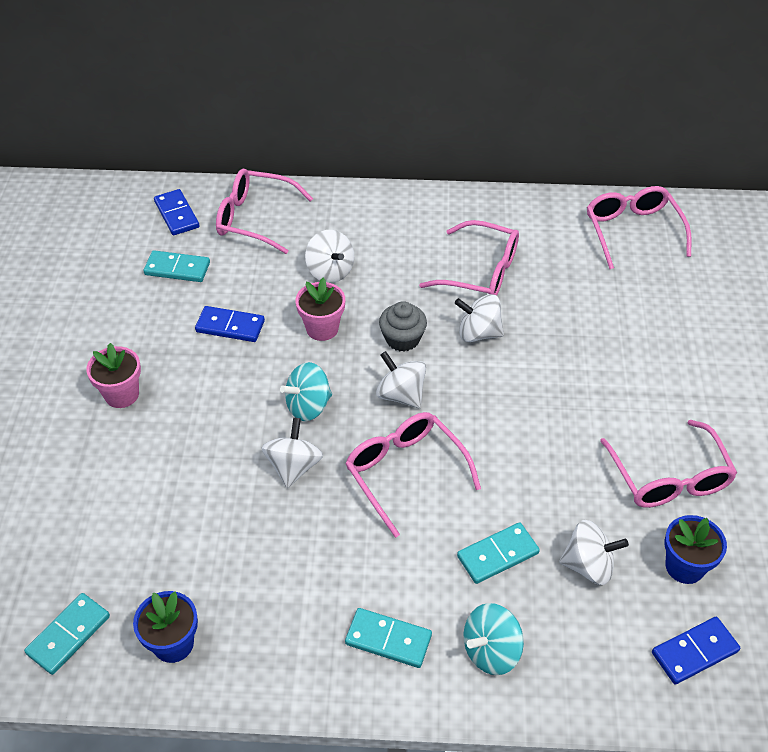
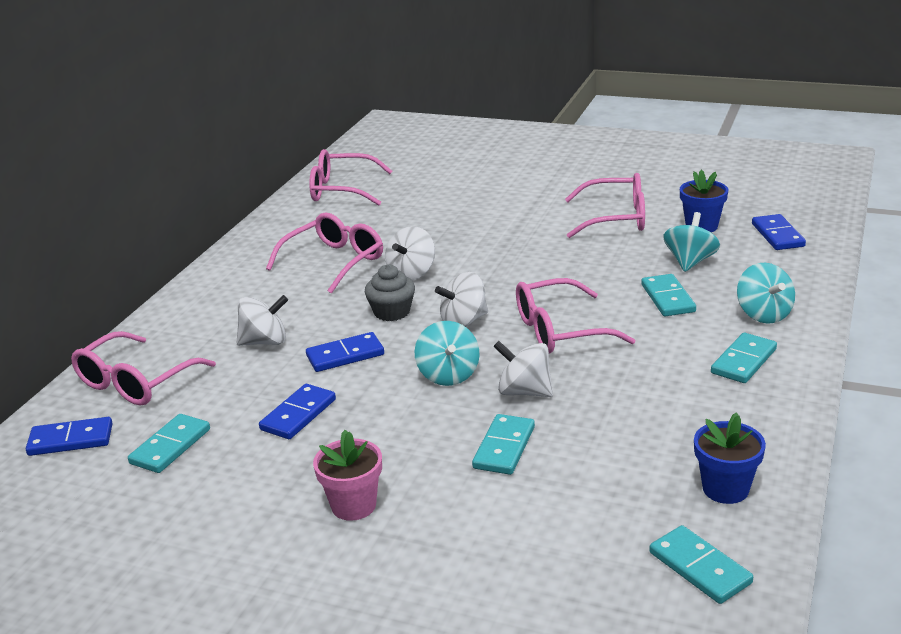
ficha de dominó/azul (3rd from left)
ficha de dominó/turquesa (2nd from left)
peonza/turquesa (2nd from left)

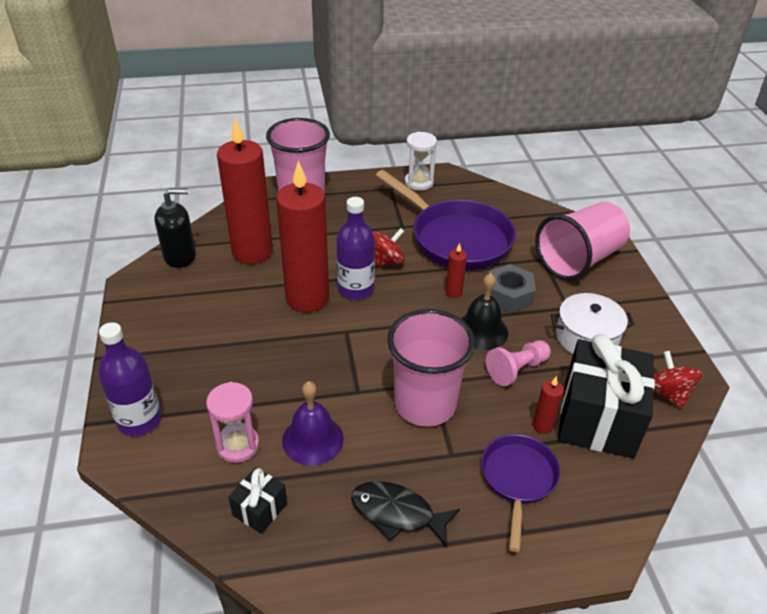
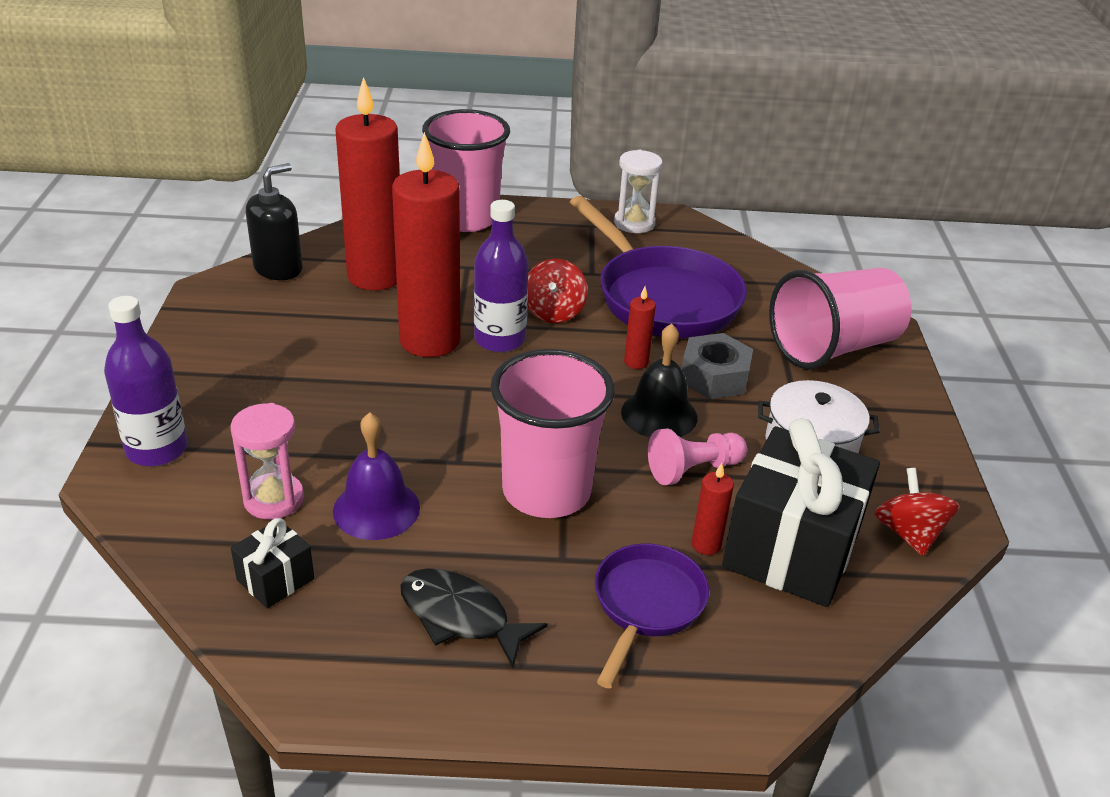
dispensador de jabón/negro
peonza/rojo (1st from left)

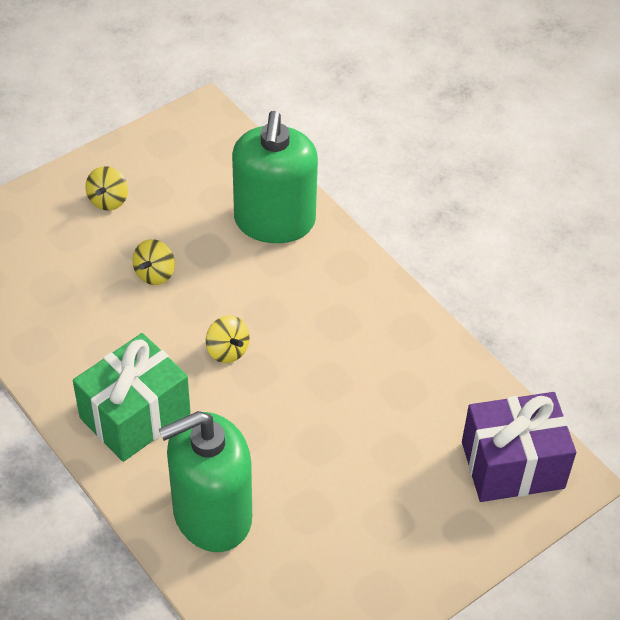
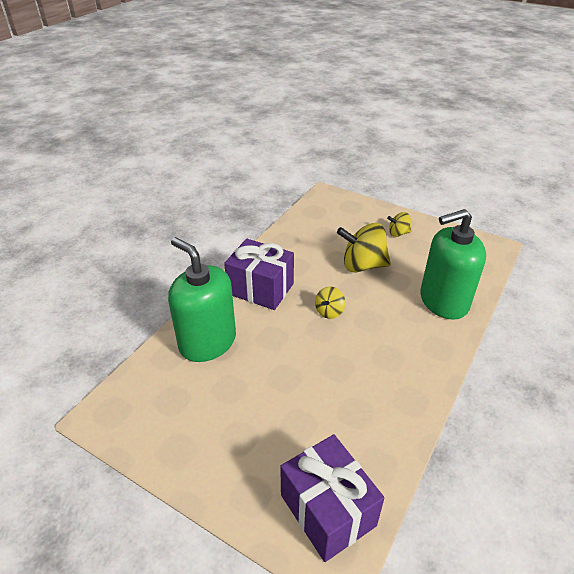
regalo/morado (1st from left)
peonza/amarillo (2nd from left)

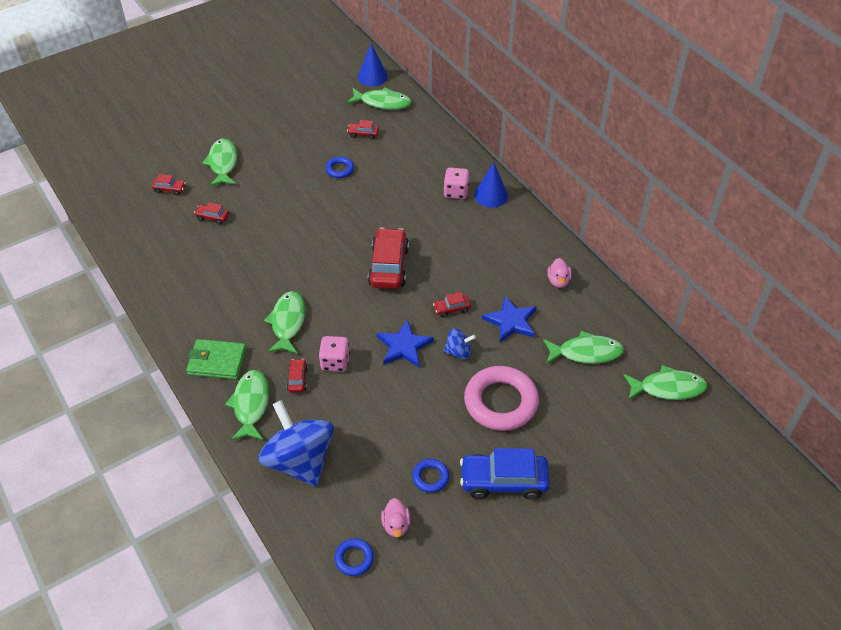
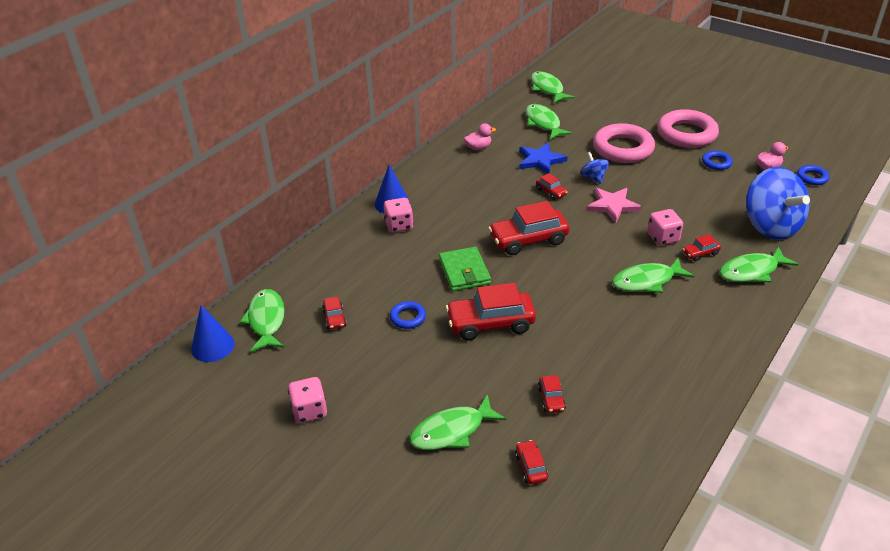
dado/rosa (1st from left)
cartera/verde
coche/rojo (2nd from left)
estrella/rosa
anillo/rosa (2nd from left)
peonza/azul (2nd from left)

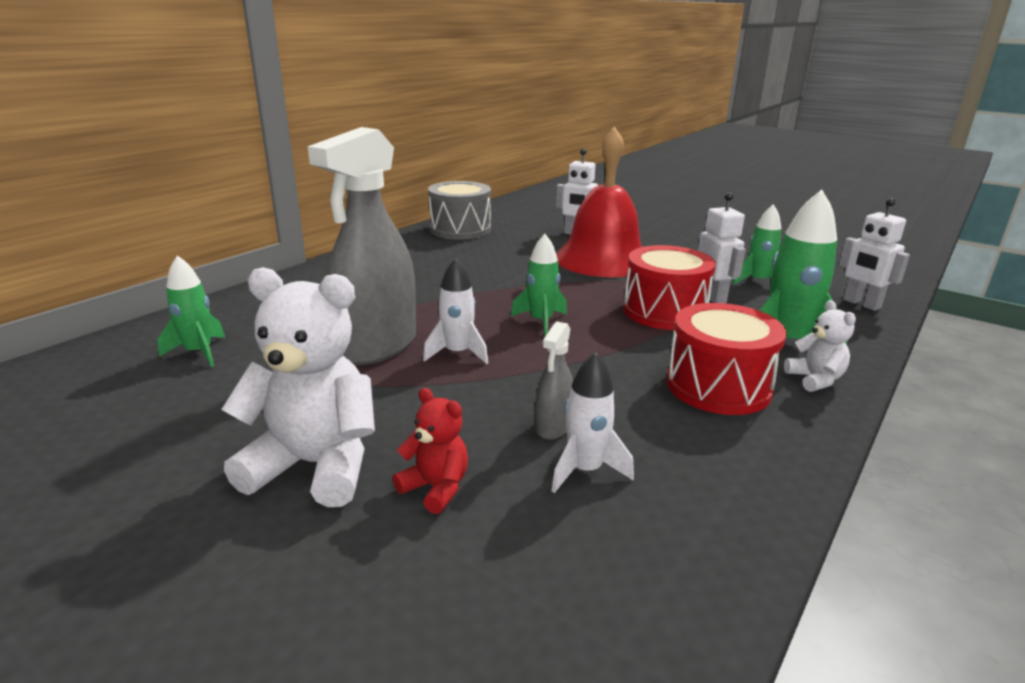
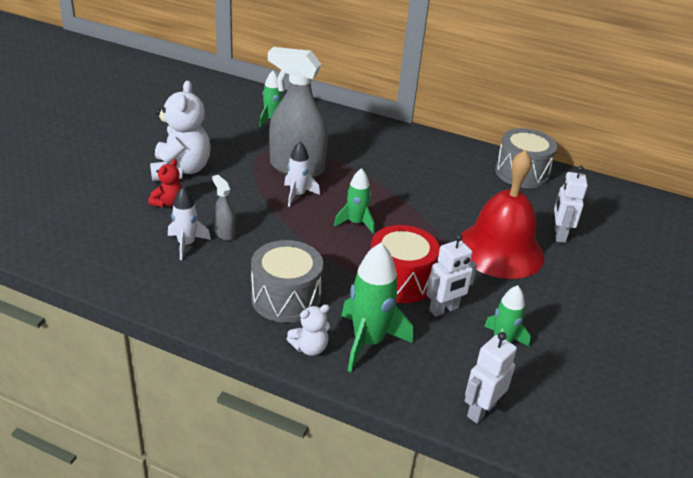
pulverizador/gris (1st from left)
tambor/gris (1st from left)

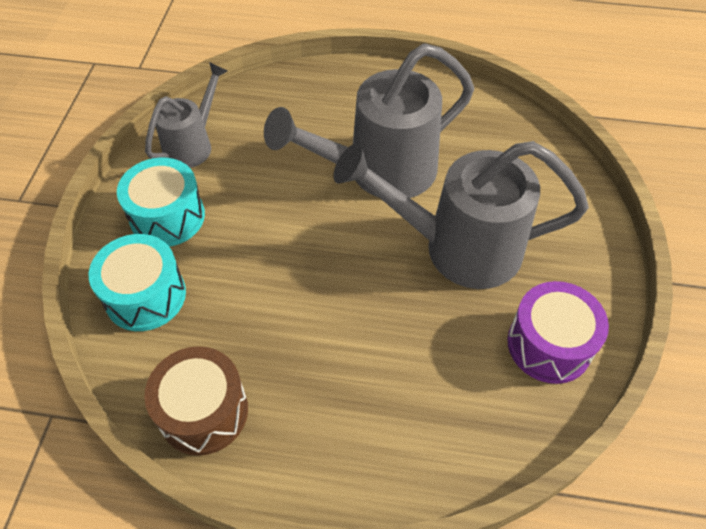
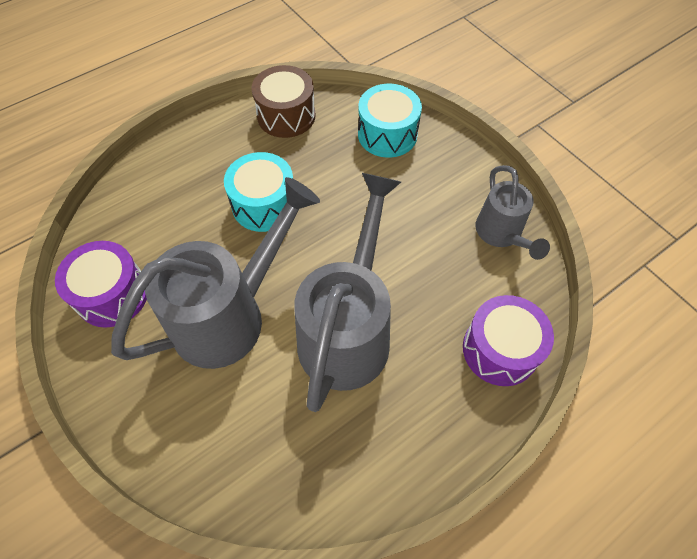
tambor/turquesa (1st from left)
tambor/morado (2nd from left)

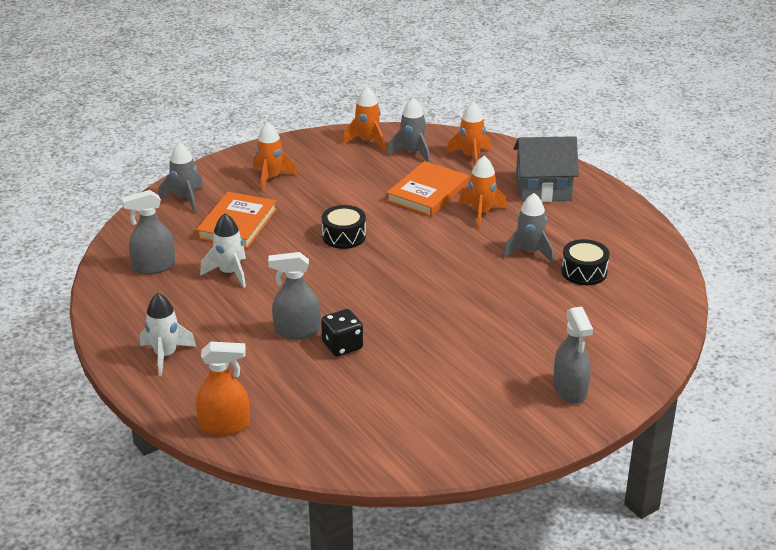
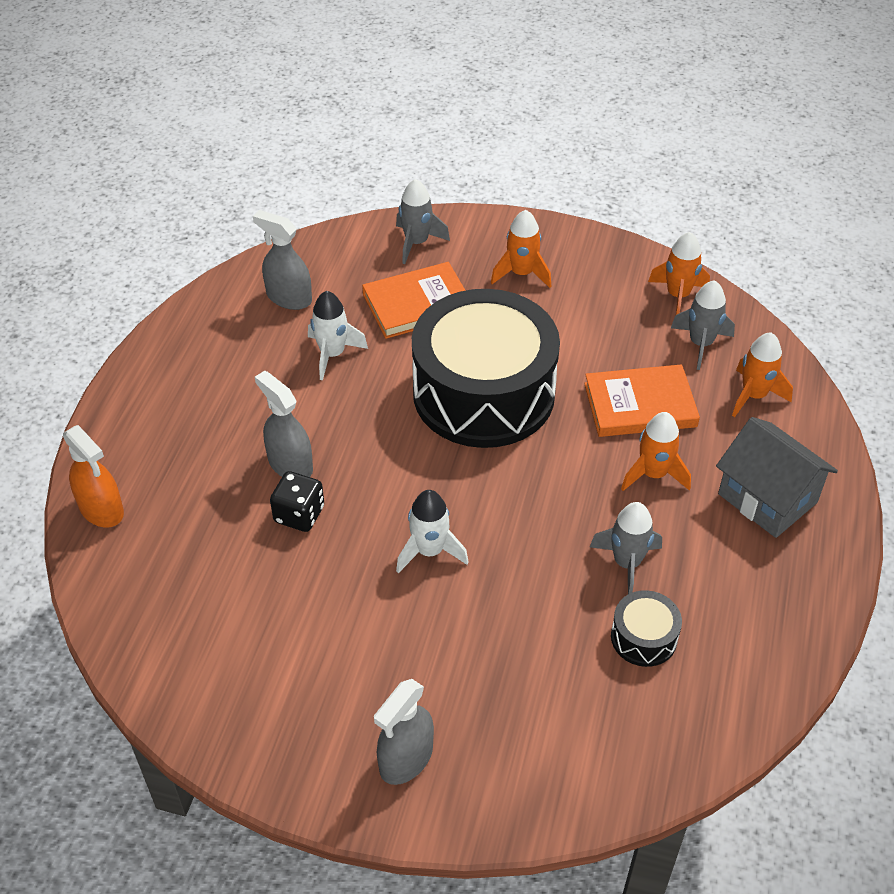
cohete/blanco (2nd from left)
tambor/negro (1st from left)

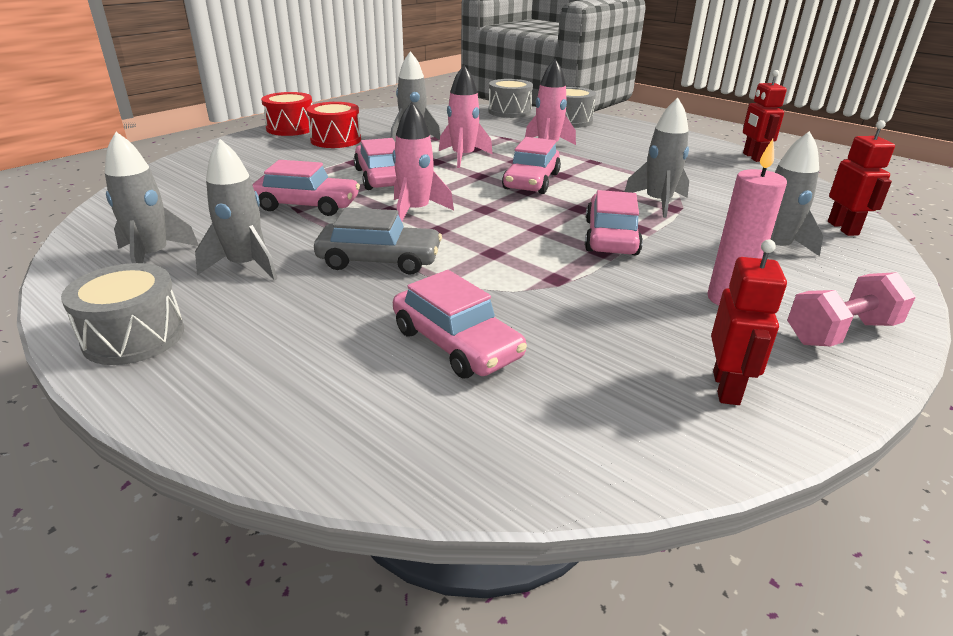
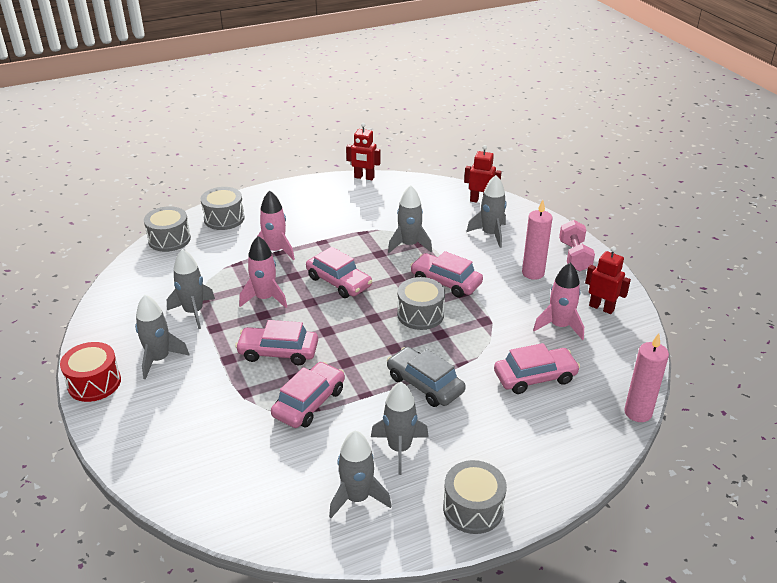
cohete/gris (1st from left)
coche/gris
tambor/gris (3rd from left)
cohete/rosa (3rd from left)
vela/rosa (2nd from left)

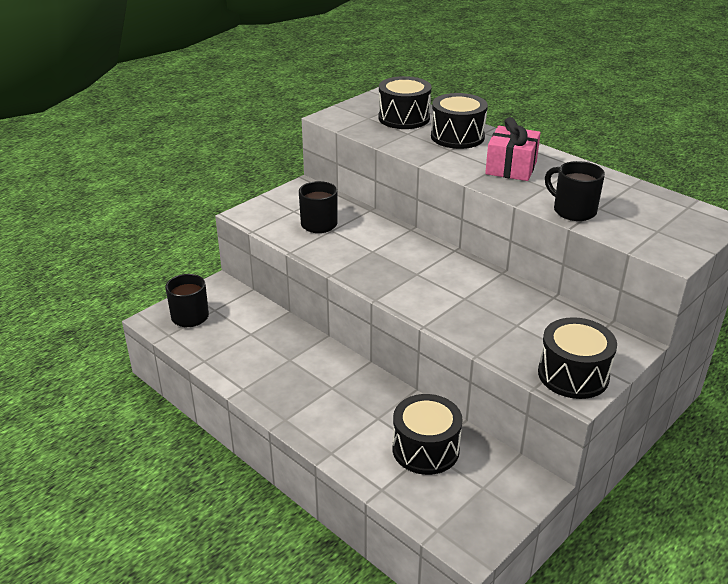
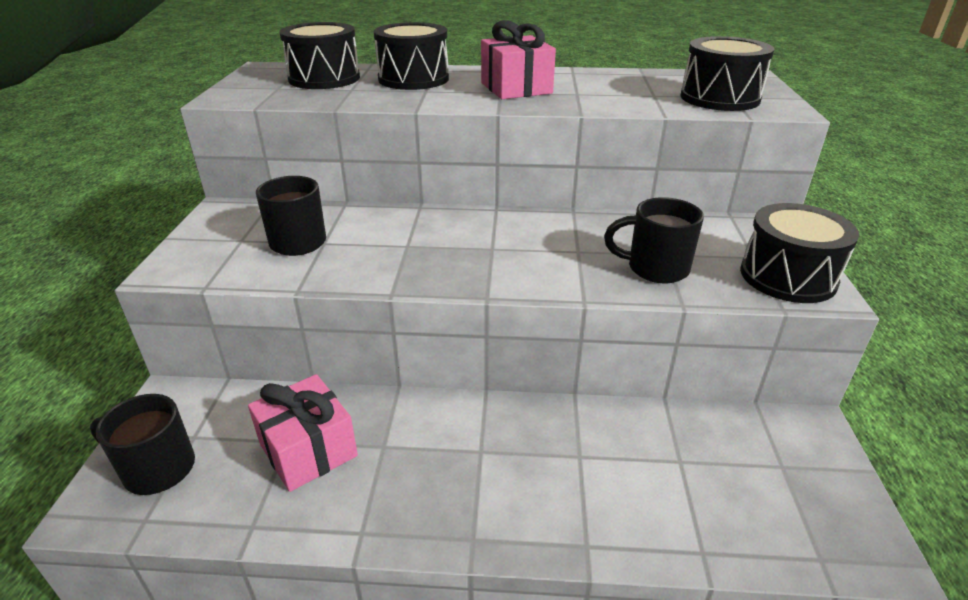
regalo/rosa (1st from left)
taza/negro (3rd from left)
tambor/negro (3rd from left)

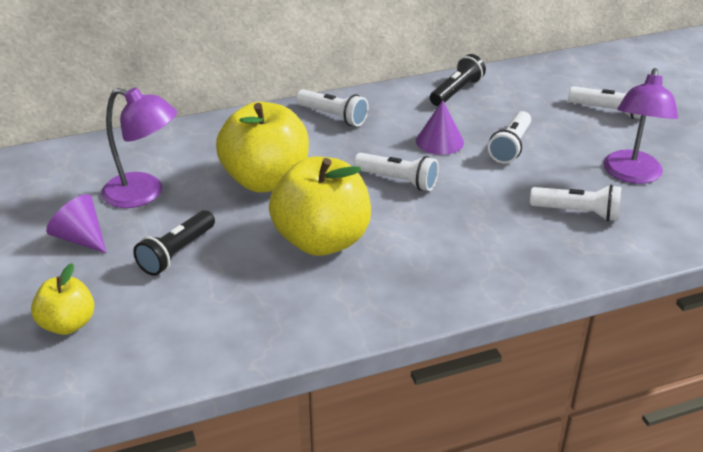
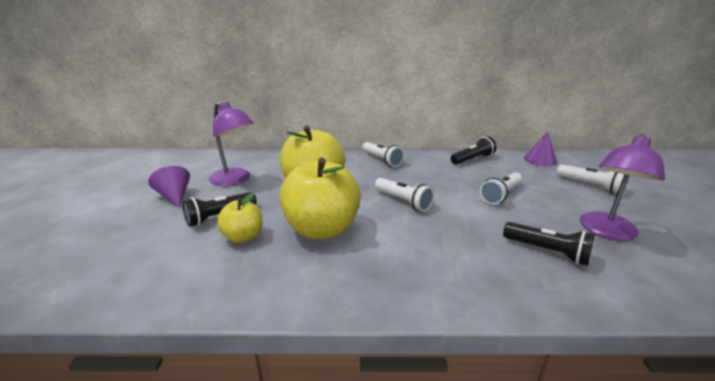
manzana/amarillo (1st from left)
lámpara de mano/negro (3rd from left)
cono/morado (2nd from left)

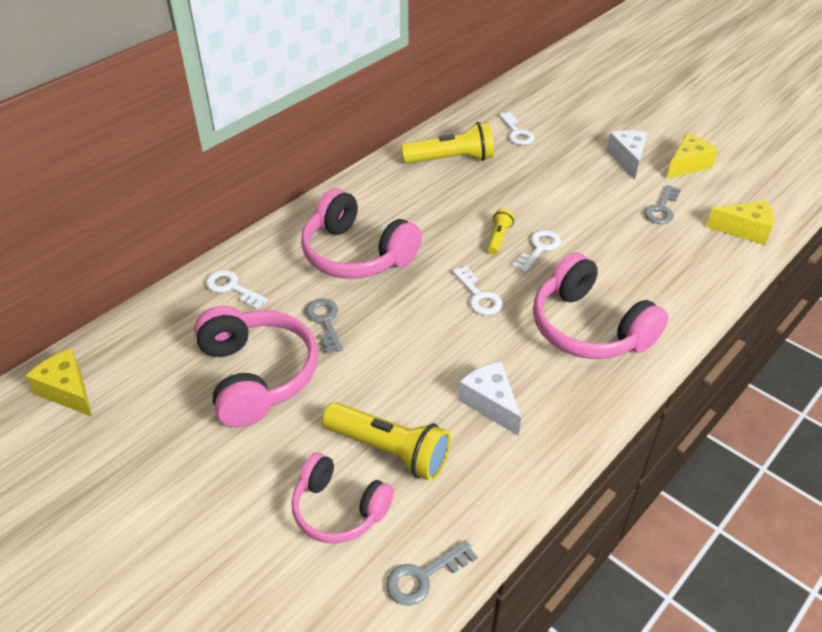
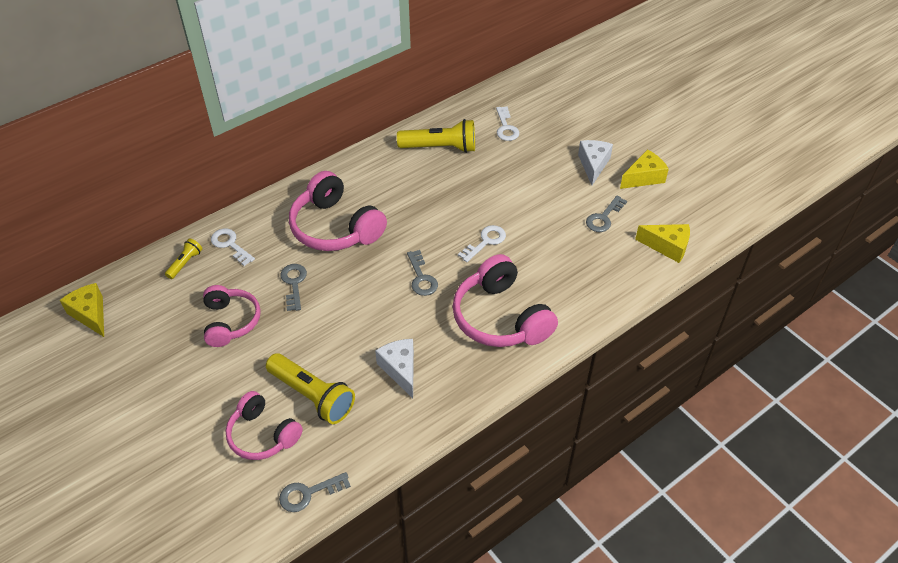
lámpara de mano/amarillo (1st from left)
auriculares/rosa (1st from left)
llave/gris (3rd from left)

